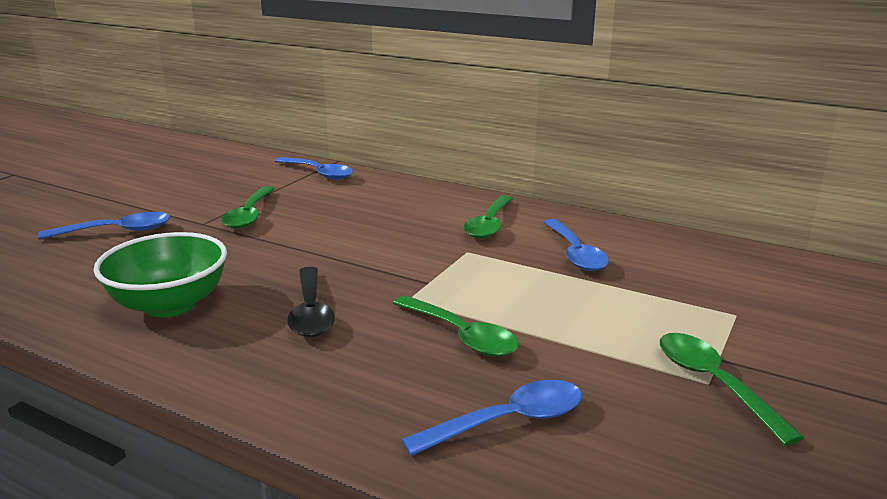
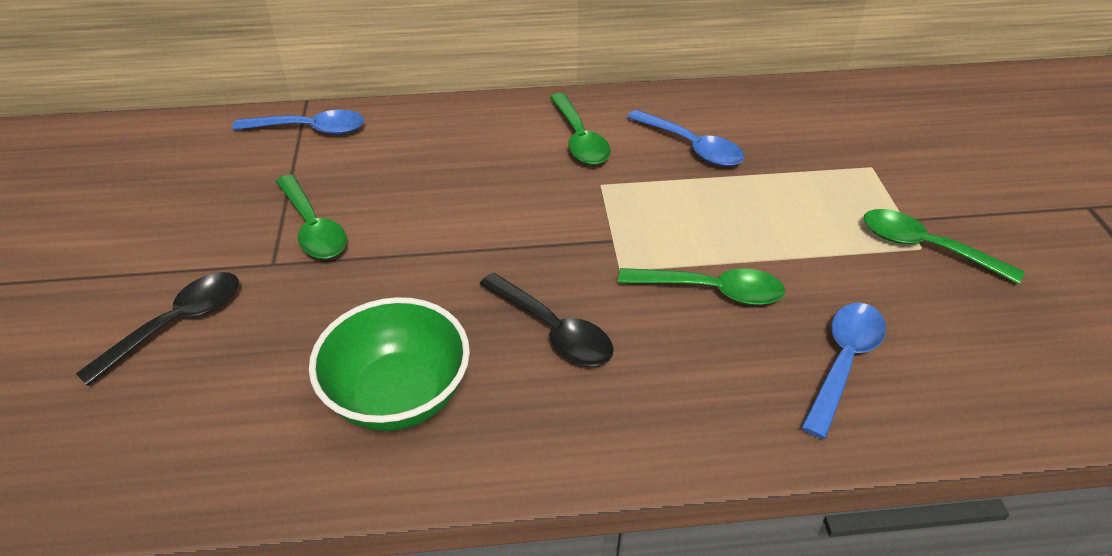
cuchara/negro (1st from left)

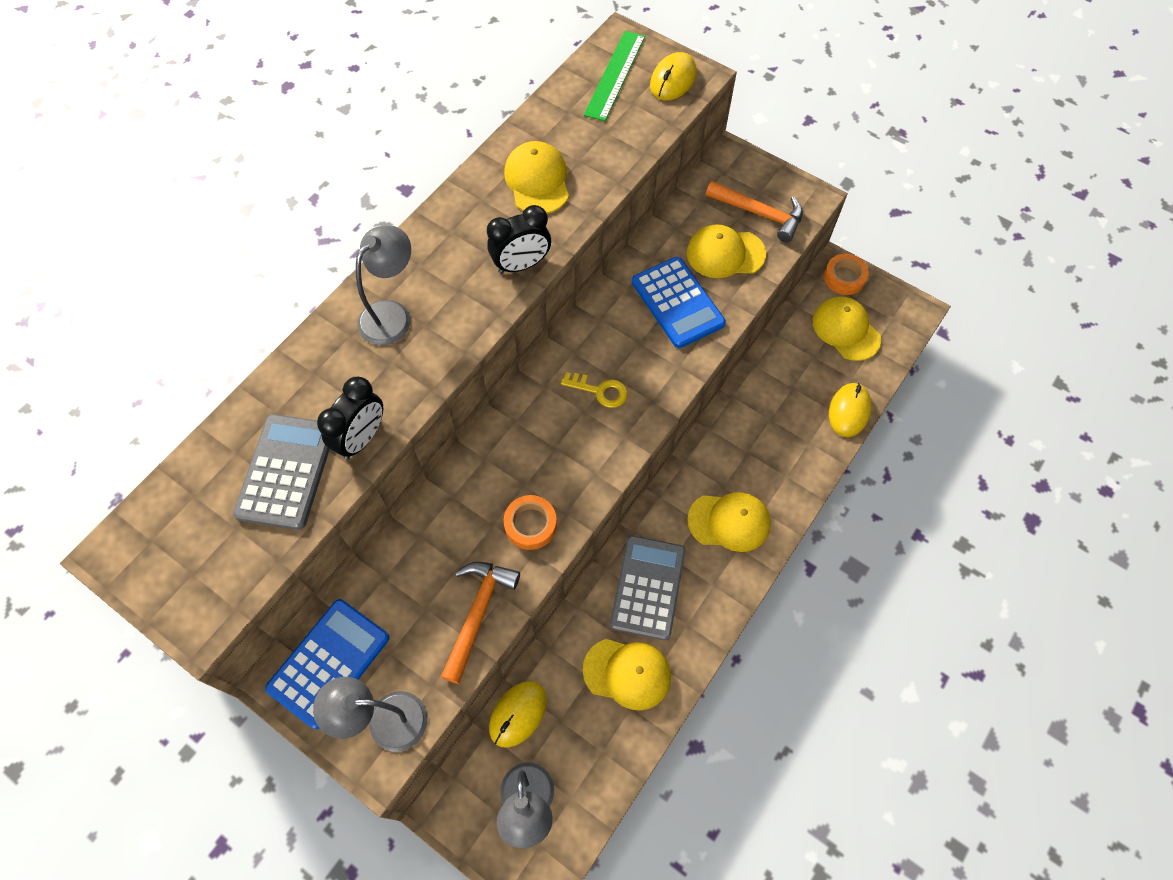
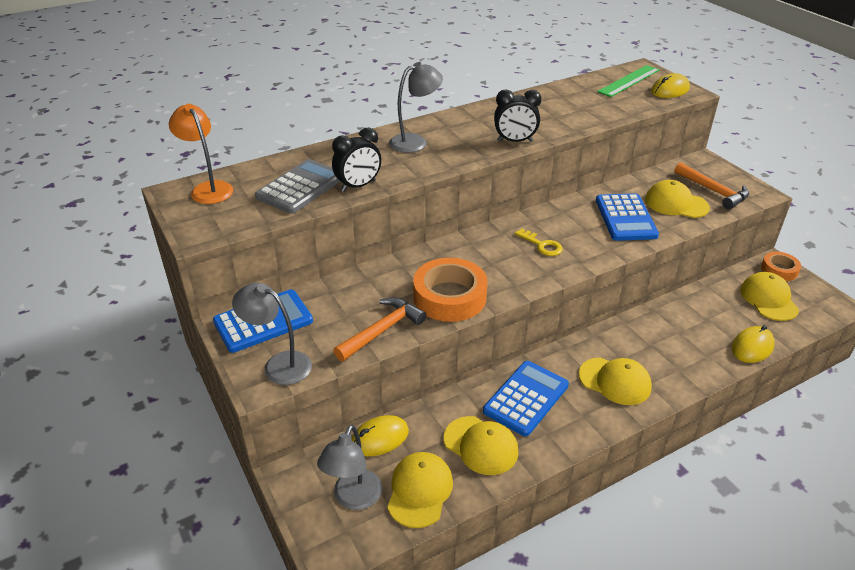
lámpara/naranja
gorra/amarillo (1st from left)
cinta adhesiva/naranja (1st from left)
calculadora/azul (2nd from left)

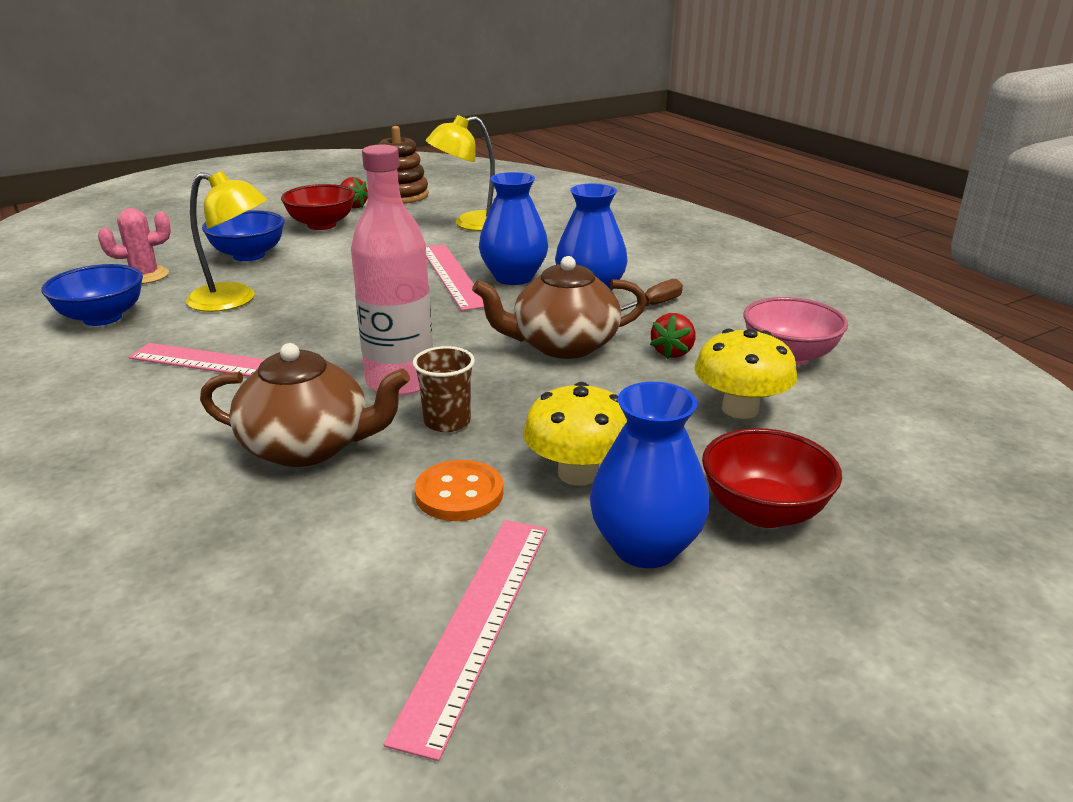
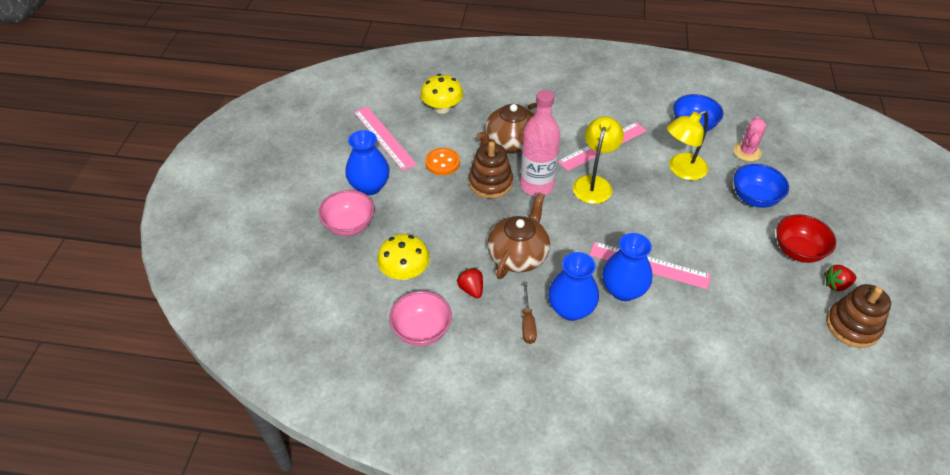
cuenco/rosa (1st from left)
seta/amarillo (2nd from left)
juguete apilable/marrón (1st from left)
lámpara/amarillo (1st from left)

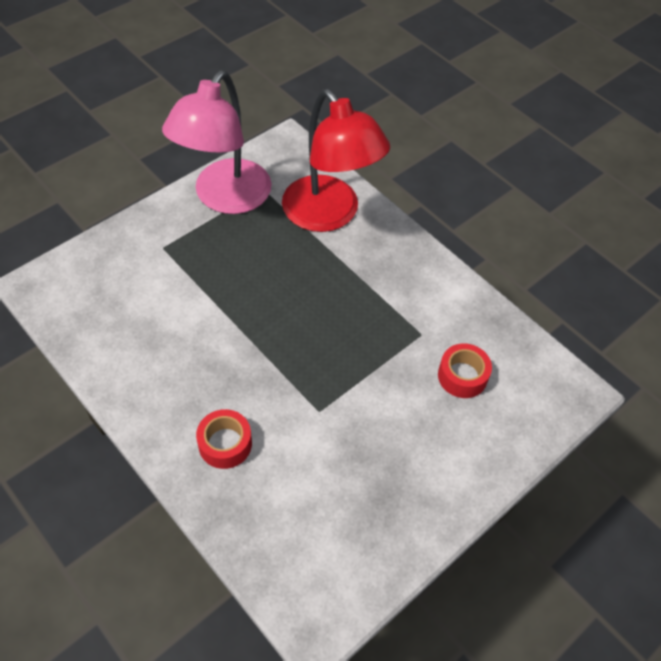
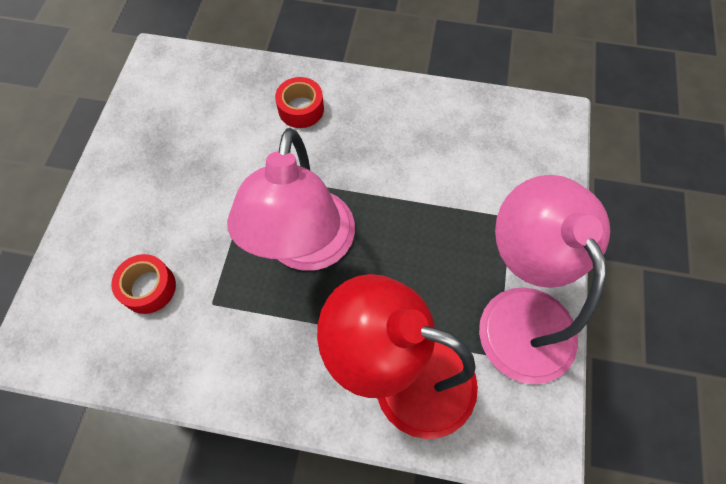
lámpara/rosa (1st from left)

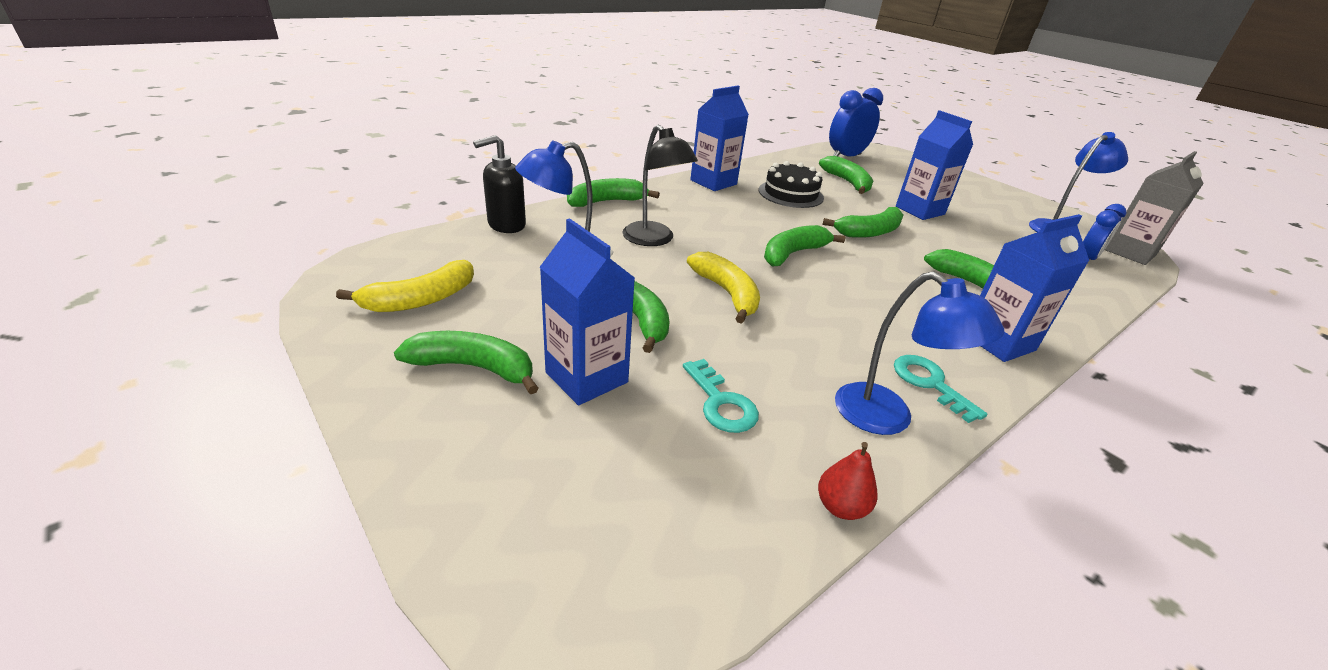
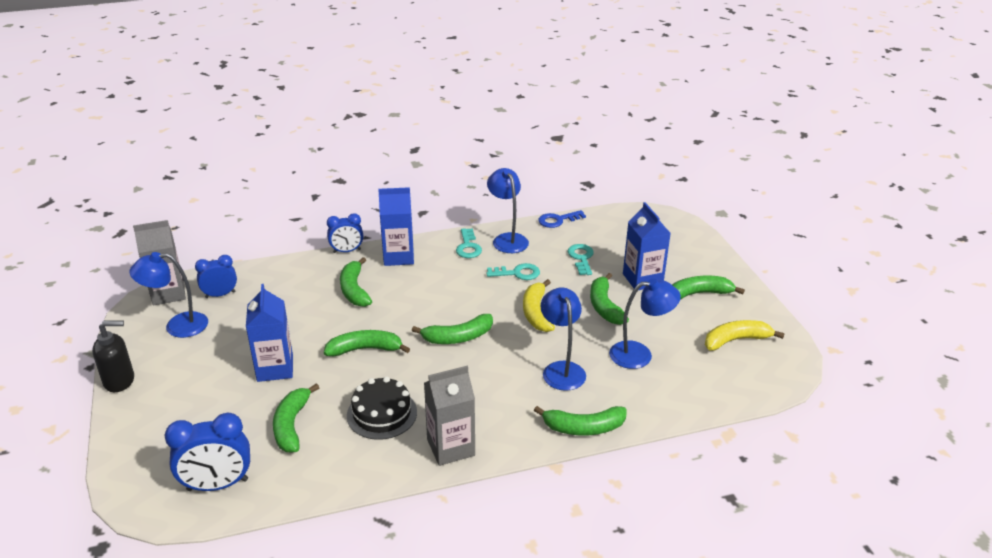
dispensador de jabón/negro
despertador/azul (3rd from left)
cartón de leche/gris (2nd from left)
llave/turquesa (2nd from left)
llave/azul
lámpara/azul (3rd from left)
plátano/verde (7th from left)

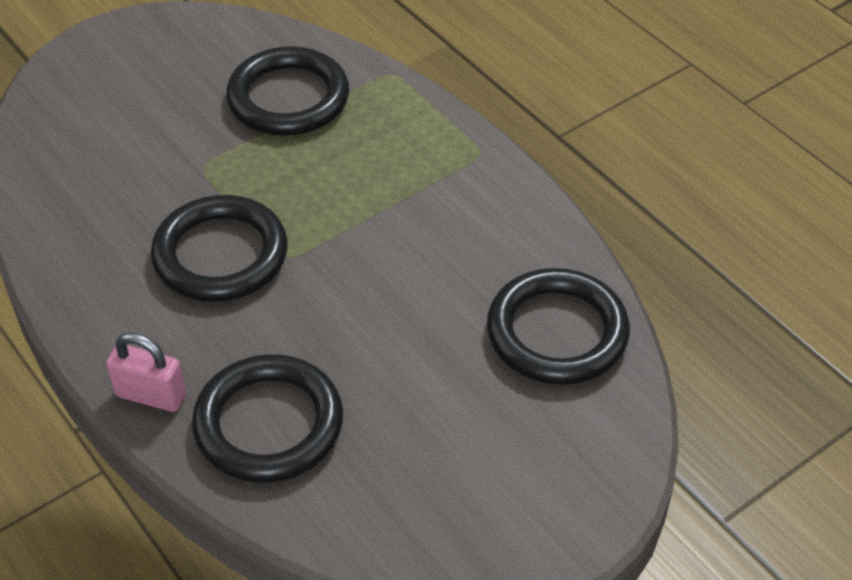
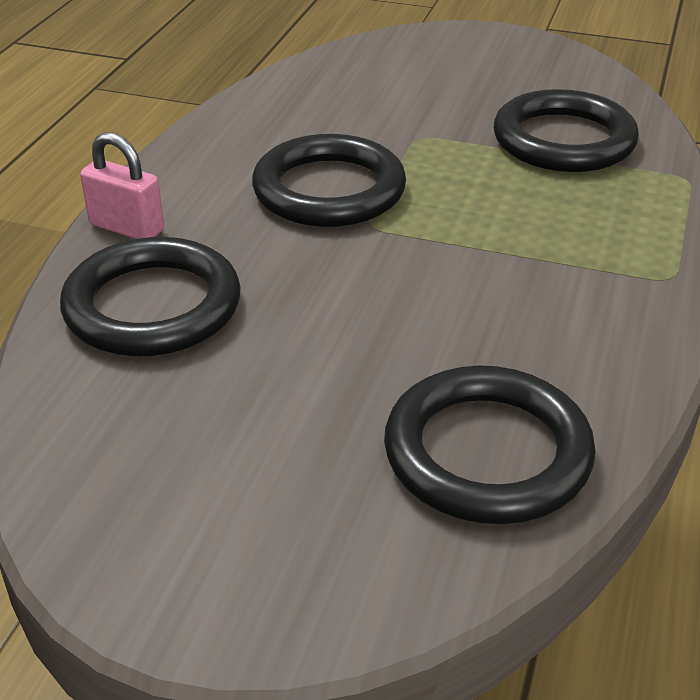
candado/rosa

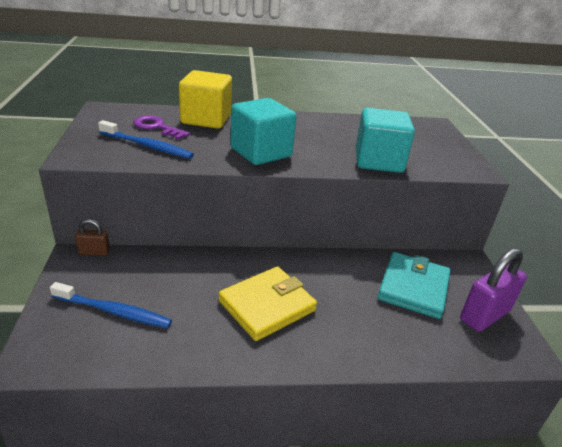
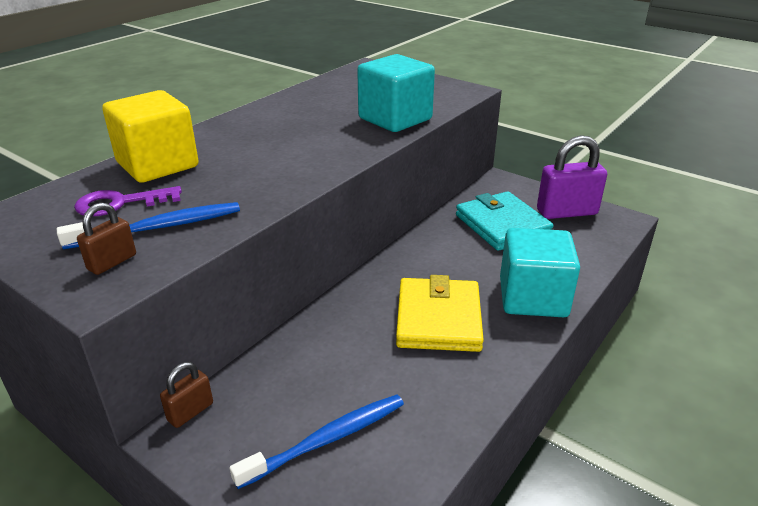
candado/marrón (1st from left)
cubo/turquesa (2nd from left)
candado/morado

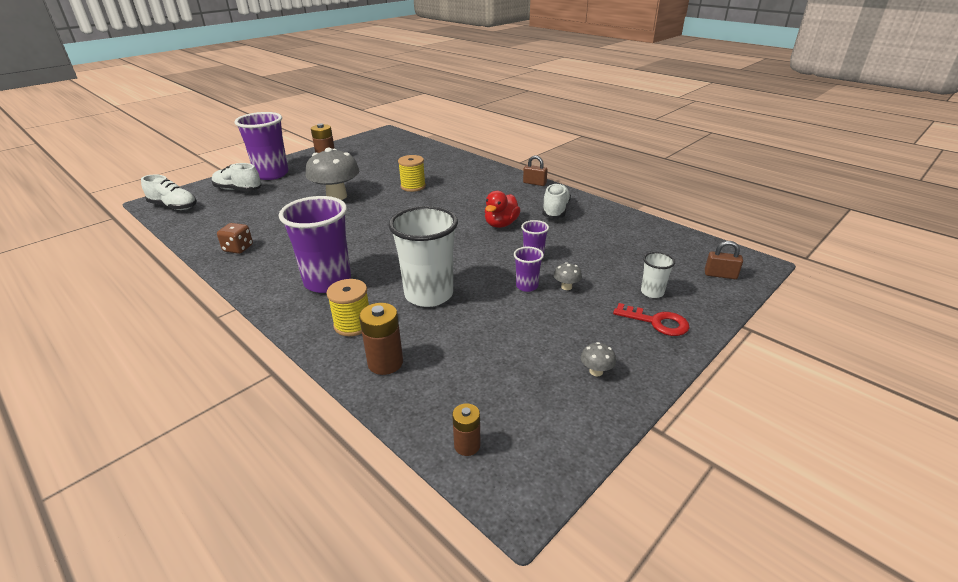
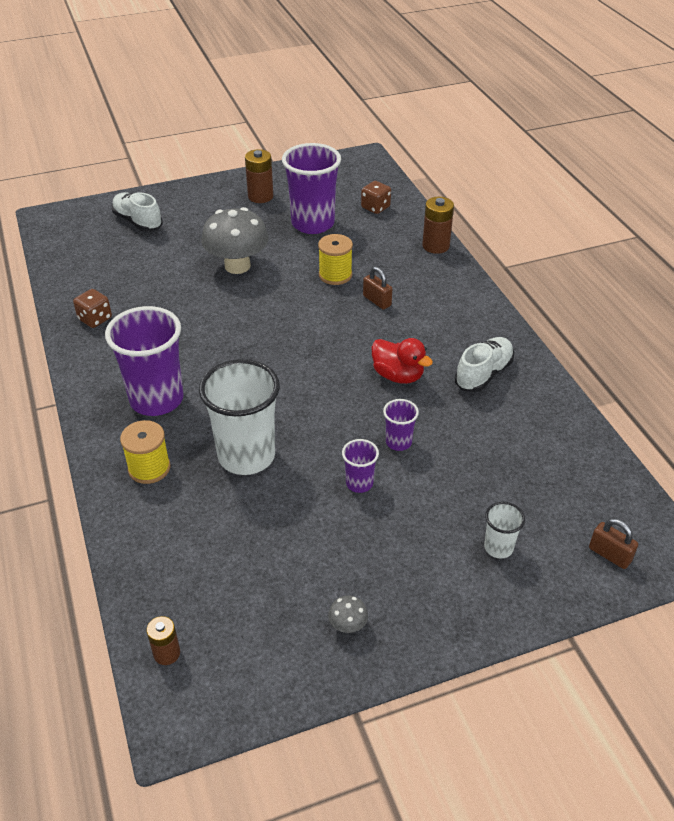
vaso/morado (2nd from left)
dado/marrón (2nd from left)
candado/marrón (1st from left)
pato/rojo
pila/marrón (3rd from left)
zapato/blanco (1st from left in the first image)
seta/gris (2nd from left in the first image)
llave/rojo

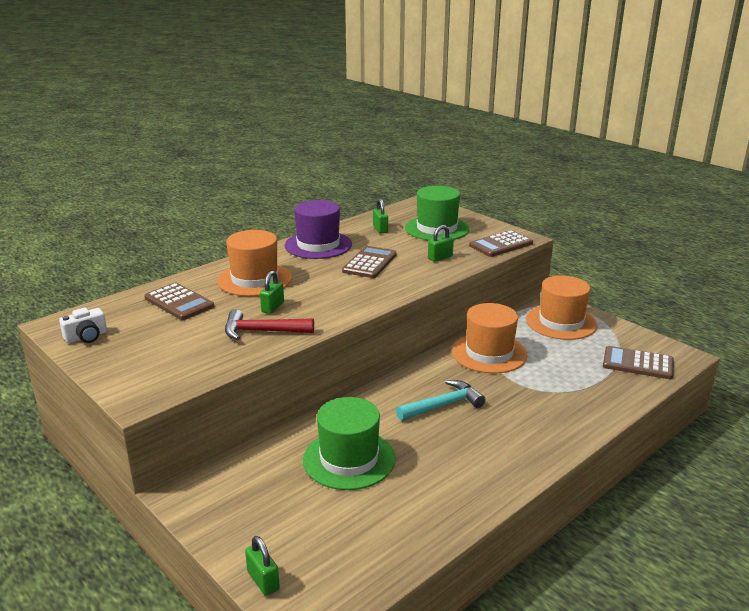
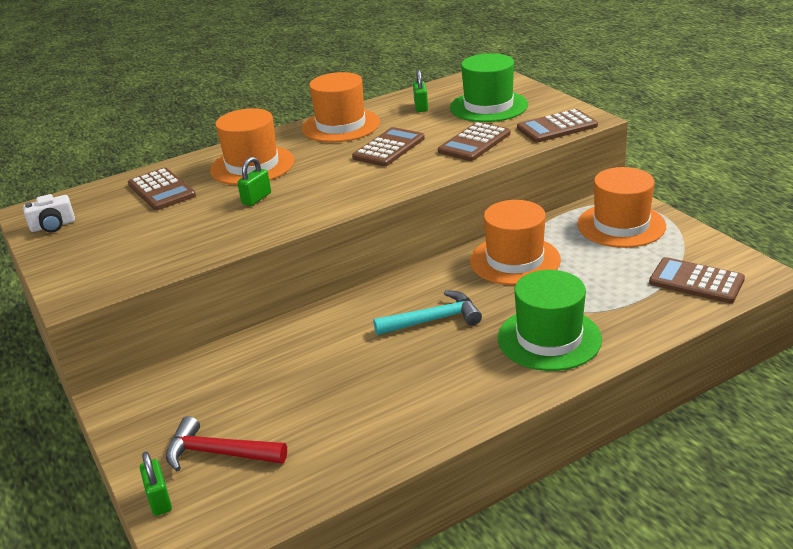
martillo/rojo
sombrero/naranja (2nd from left)
calculadora/marrón (3rd from left)
sombrero/verde (2nd from left)

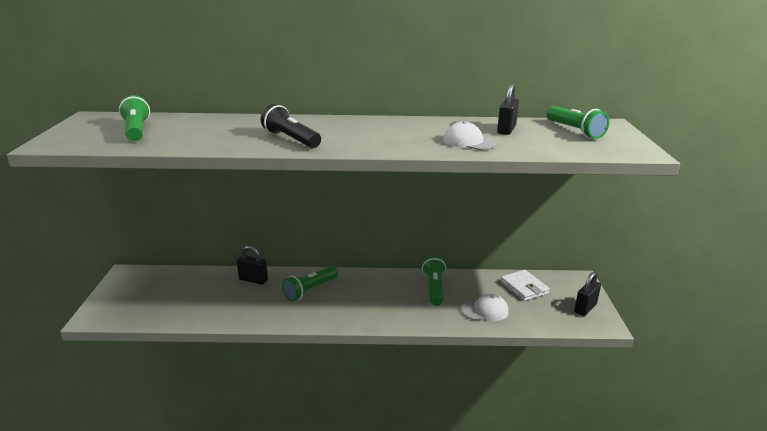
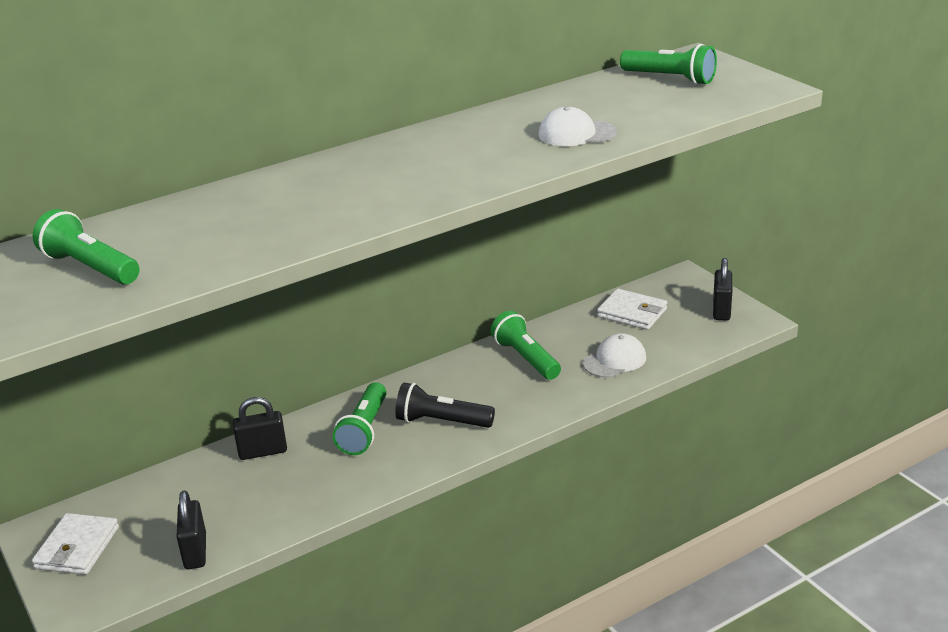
cartera/blanco (1st from left)
candado/negro (1st from left)
lámpara de mano/negro

